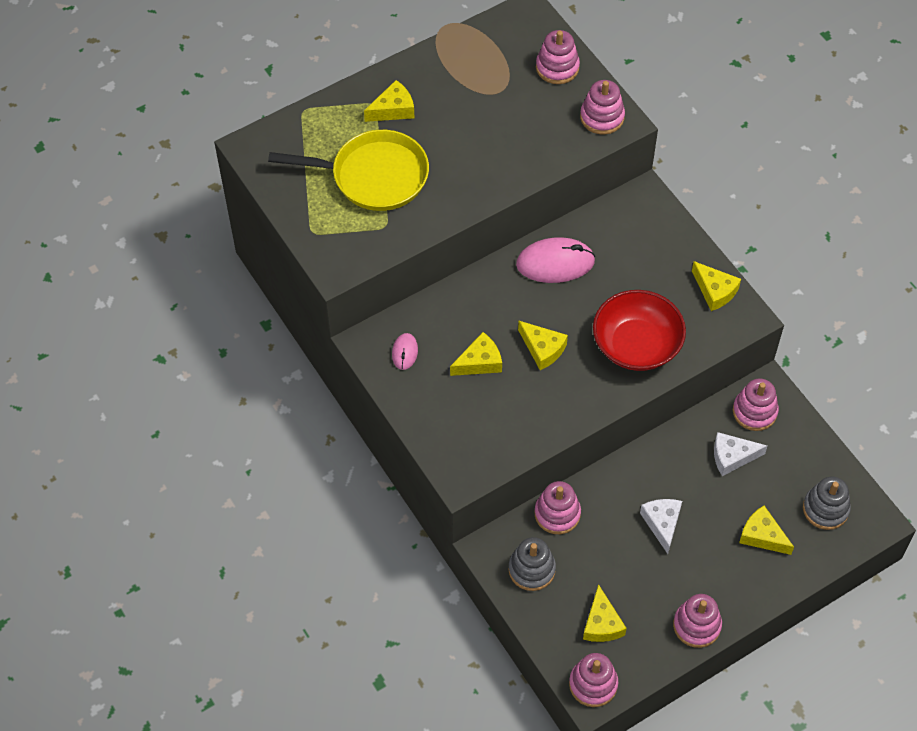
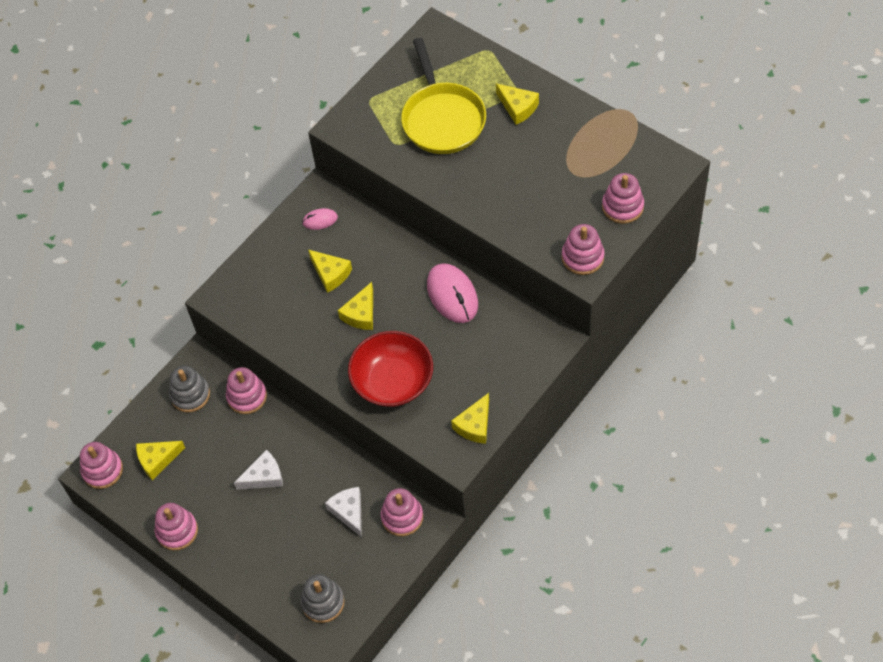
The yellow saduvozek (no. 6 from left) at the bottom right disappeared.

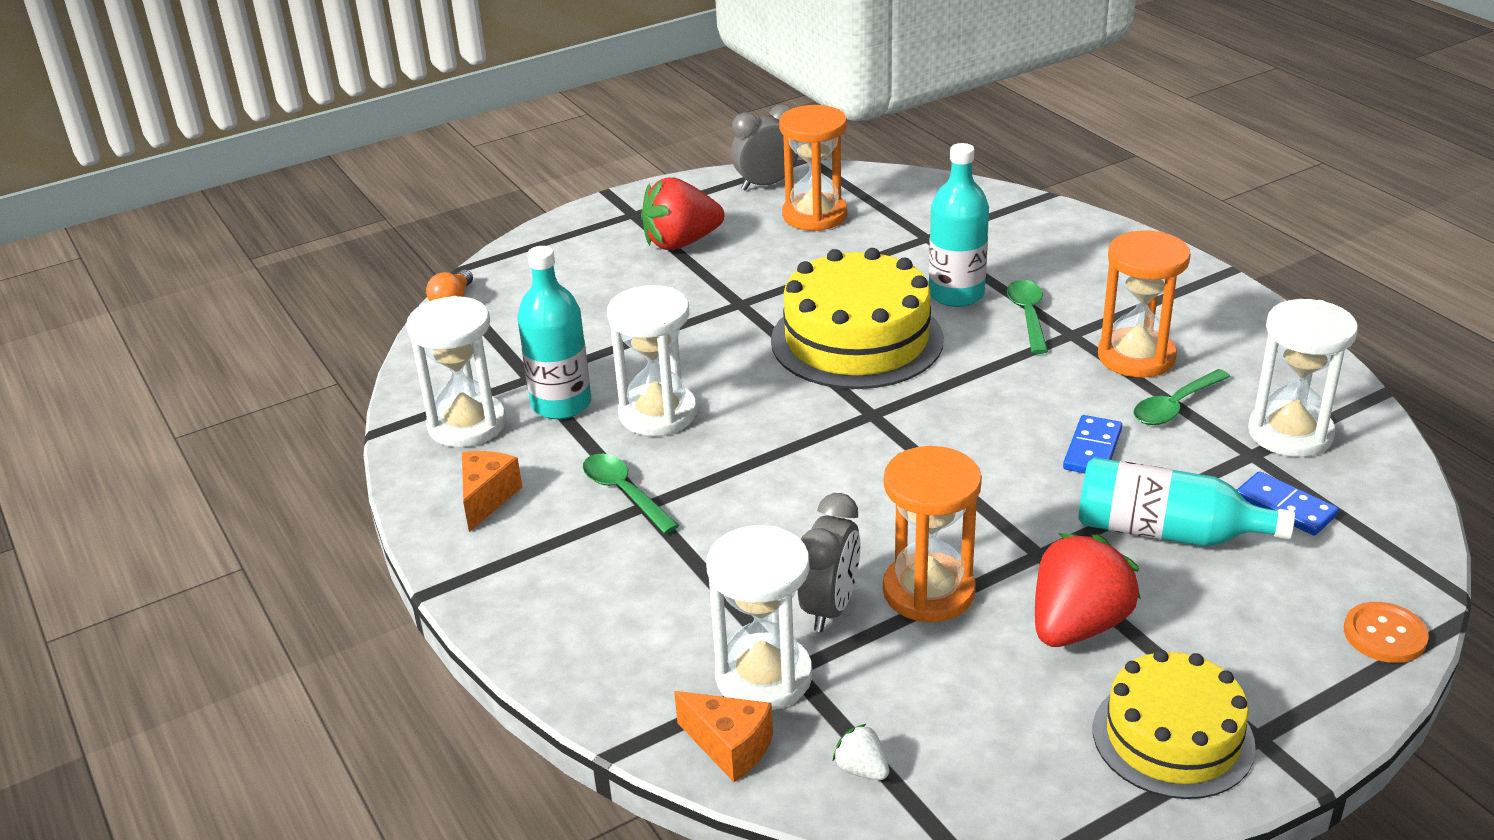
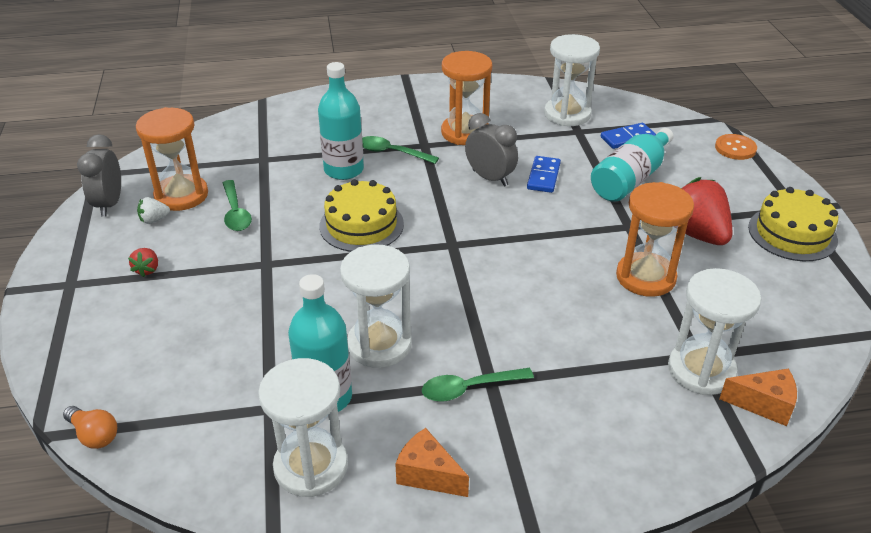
The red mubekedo (no. 1 from left) at the top centre changed to 0.45 times the size. The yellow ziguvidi (no. 1 from left) at the centre changed to 0.66 times the size. The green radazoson (no. 3 from left in the first image) moved from the middle right to the middle left. The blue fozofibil (no. 1 from left) at the middle right turned 60 degrees clockwise. The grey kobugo (no. 2 from left) moved from the bottom centre to the top centre. The orange saduvozek (no. 2 from left) at the bottom centre turned 45 degrees clockwise. The white mubekedo moved from the bottom centre to the middle left.

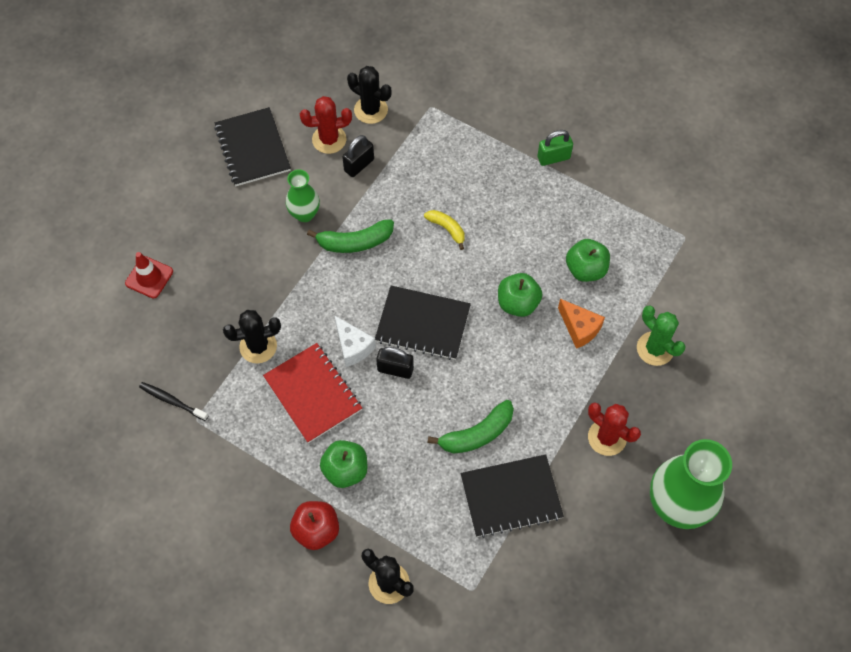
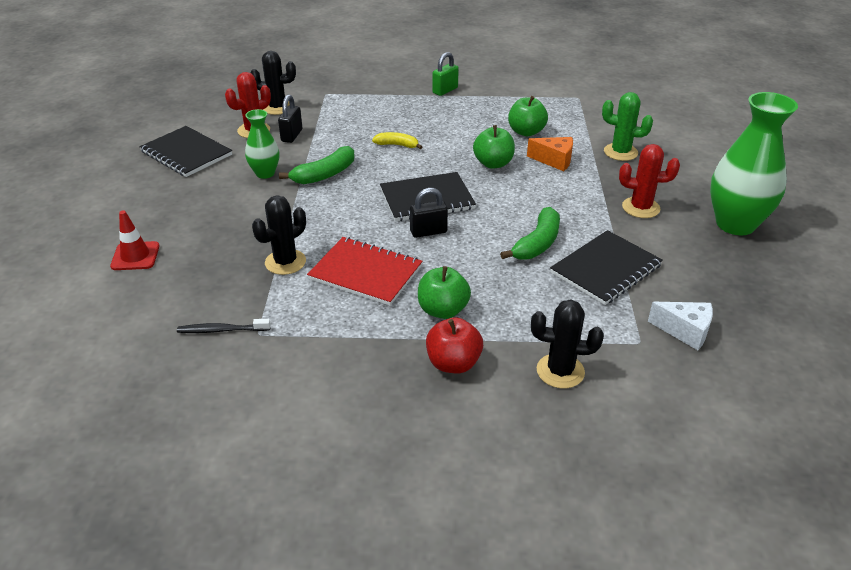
The white saduvozek moved from the centre to the middle right.

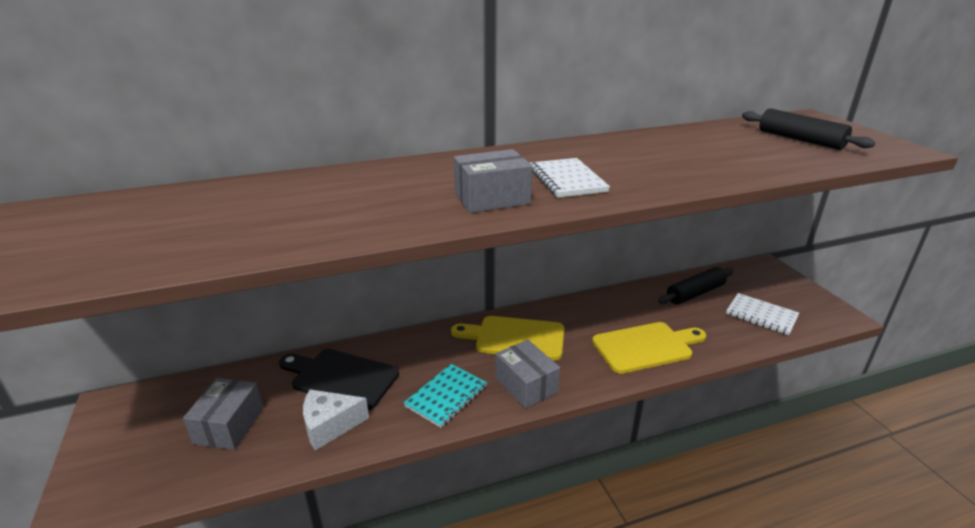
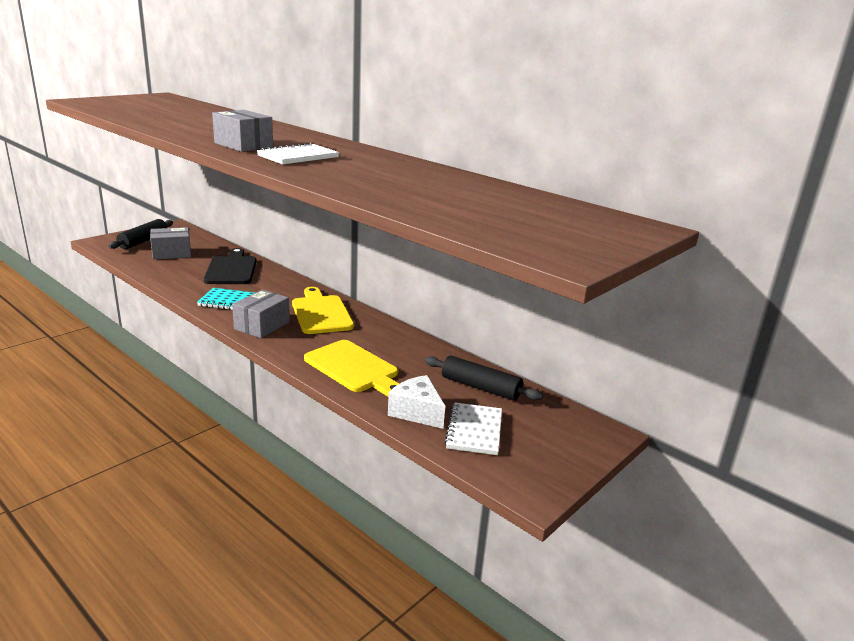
The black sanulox (no. 2 from left in the first image) moved from the top right to the middle left. The white saduvozek moved from the bottom centre to the centre.

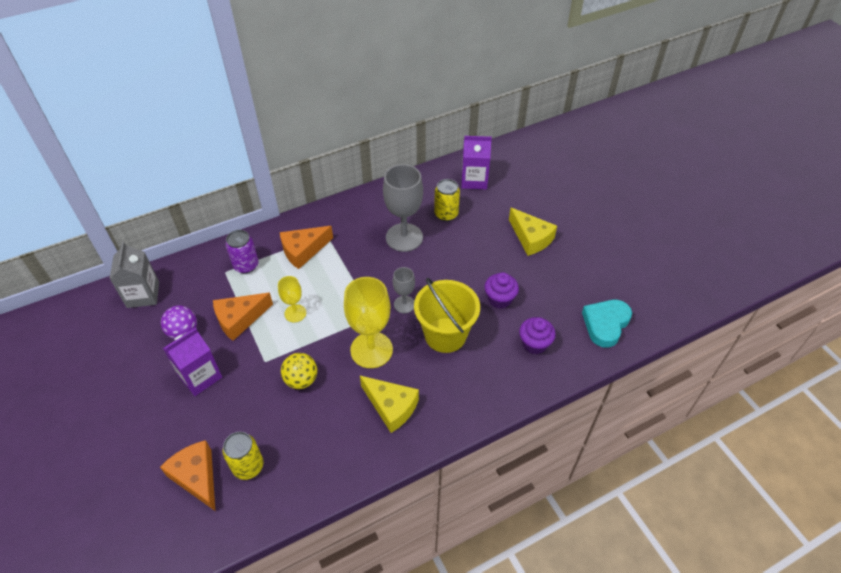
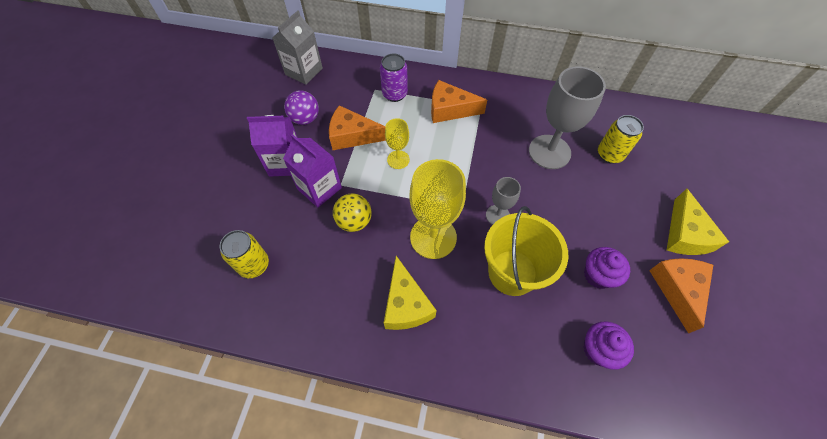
The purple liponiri (no. 2 from left) moved from the top centre to the centre. The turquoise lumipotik at the middle right disappeared. The orange saduvozek (no. 1 from left in the first image) moved from the bottom left to the bottom right.

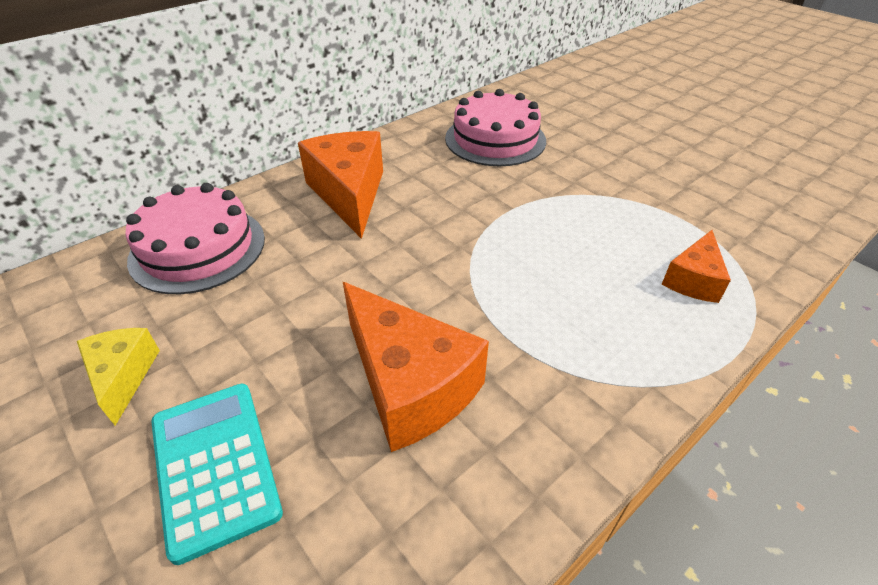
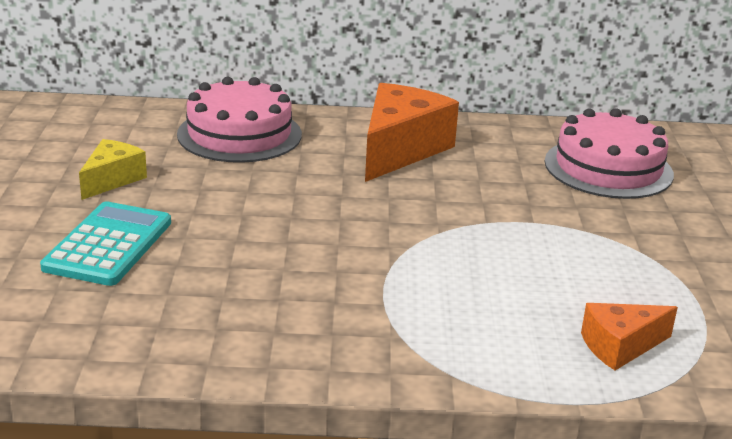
The orange saduvozek (no. 2 from left) at the centre disappeared.

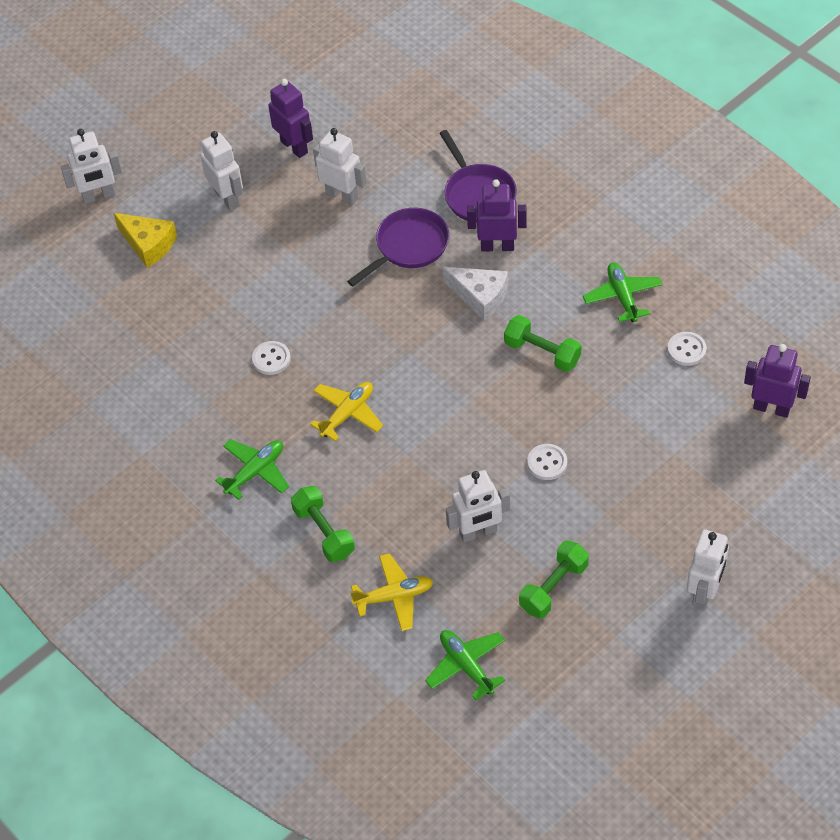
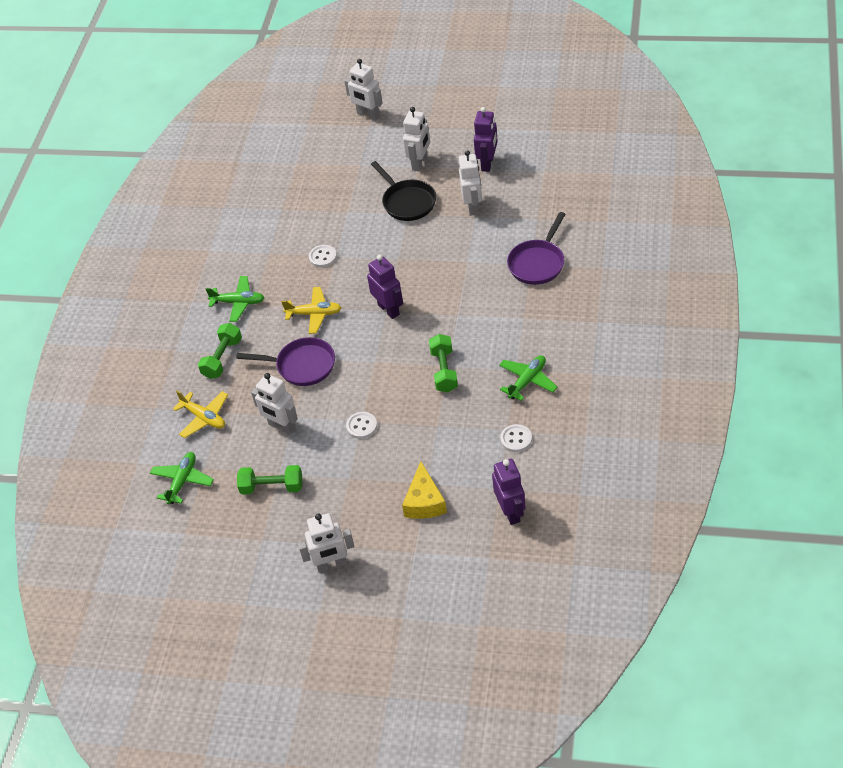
The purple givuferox (no. 2 from left in the first image) moved from the top centre to the centre. The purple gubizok (no. 1 from left) moved from the top centre to the centre. The yellow saduvozek moved from the top left to the centre. The white saduvozek at the centre disappeared. The black gubizok at the top centre appeared.

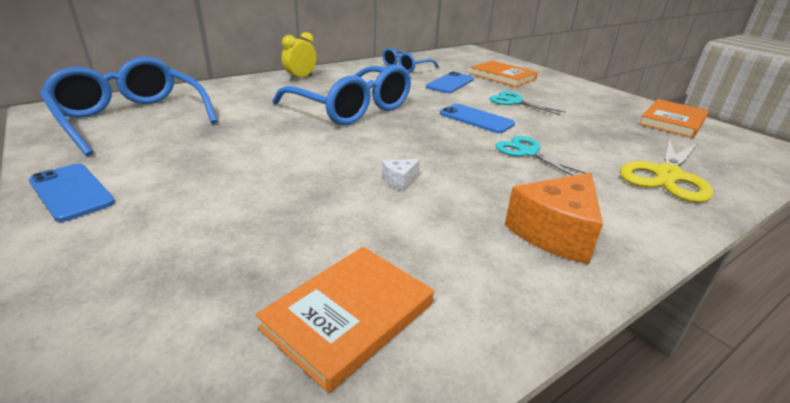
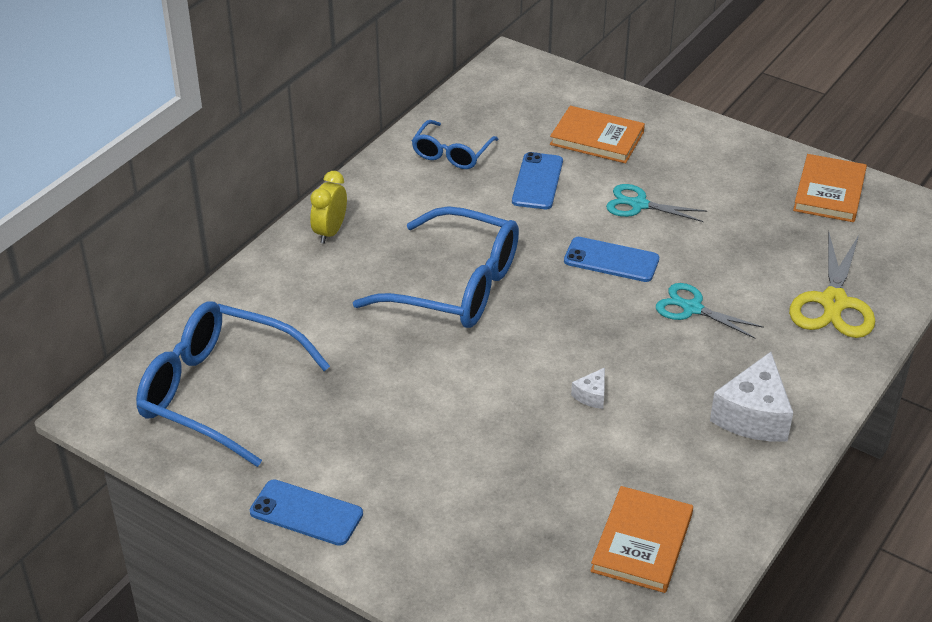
The orange saduvozek at the middle right became the white saduvozek (no. 2 from left) at the middle right.

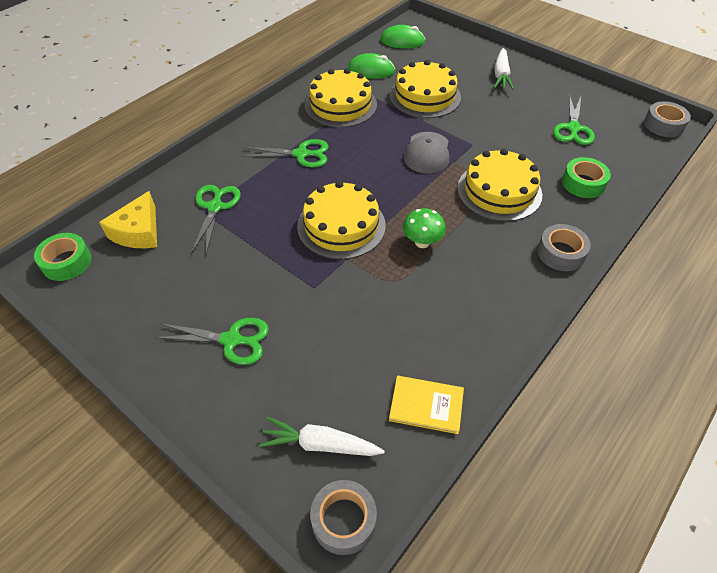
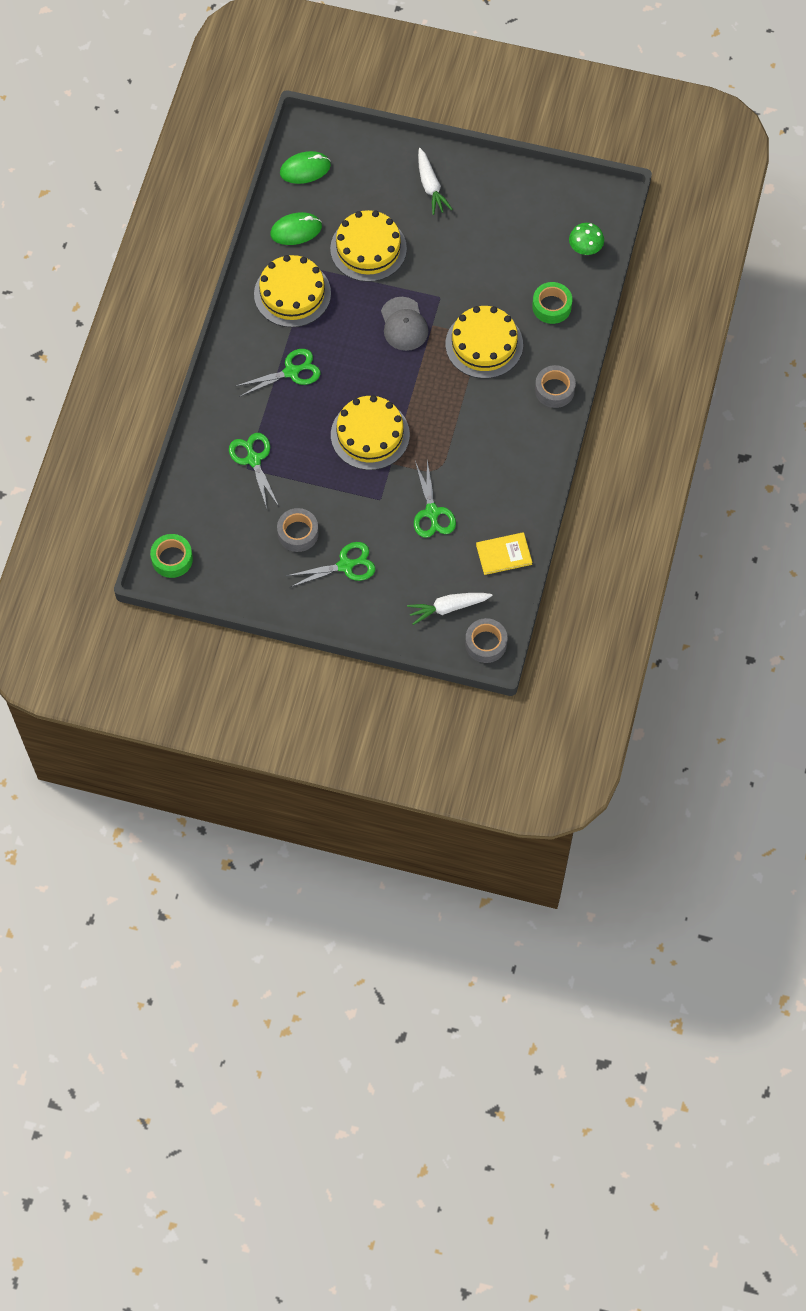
The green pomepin (no. 4 from left) moved from the top right to the centre. The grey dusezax (no. 3 from left in the first image) moved from the top right to the centre. The yellow saduvozek at the middle left disappeared. The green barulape moved from the centre to the top right.

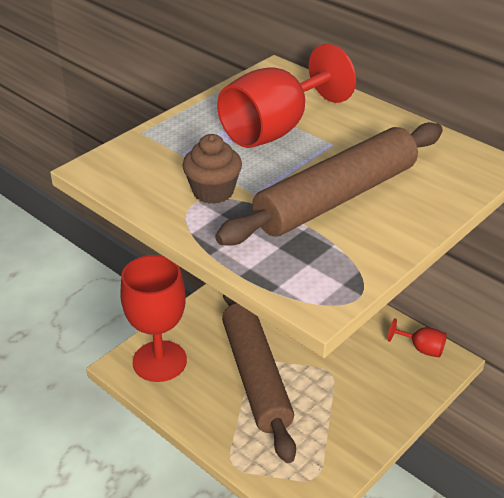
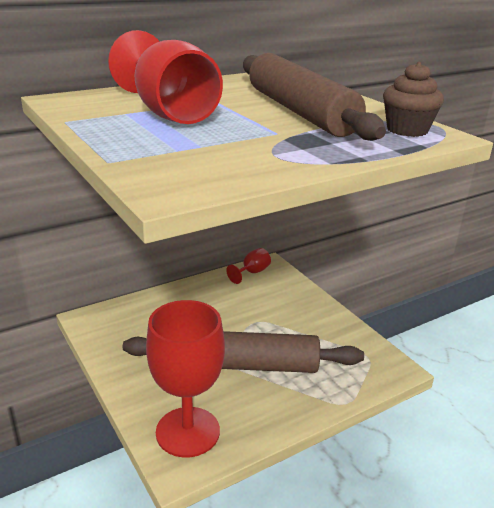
The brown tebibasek moved from the centre to the top right.

